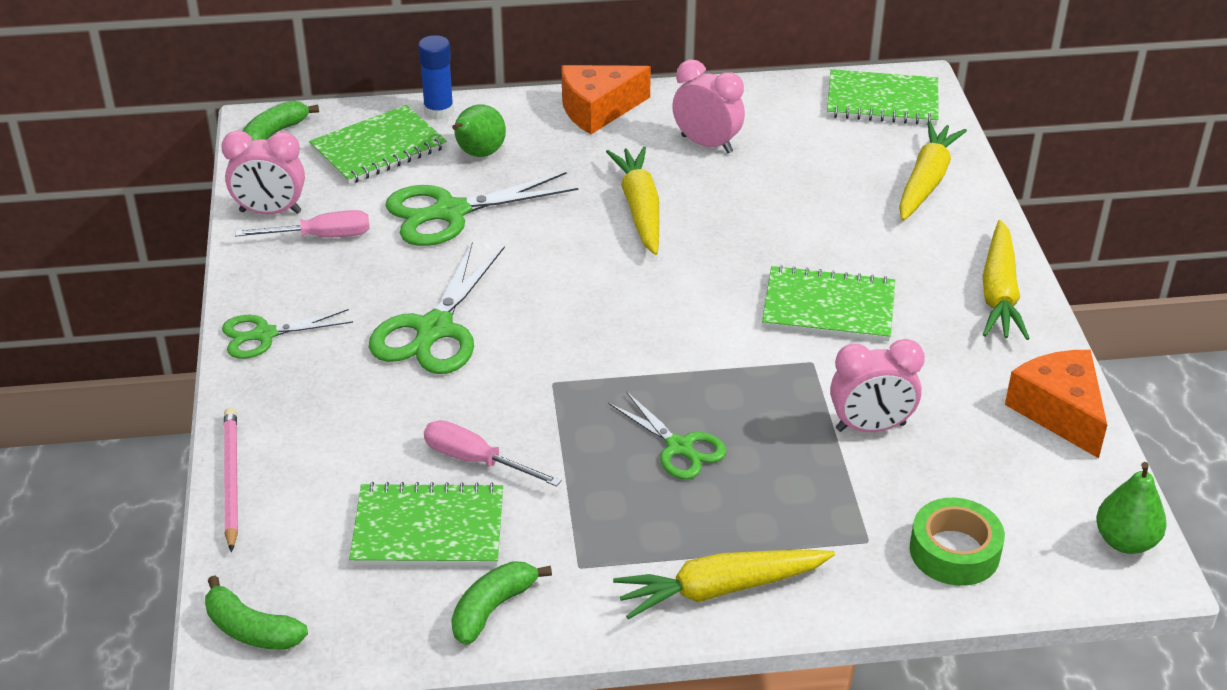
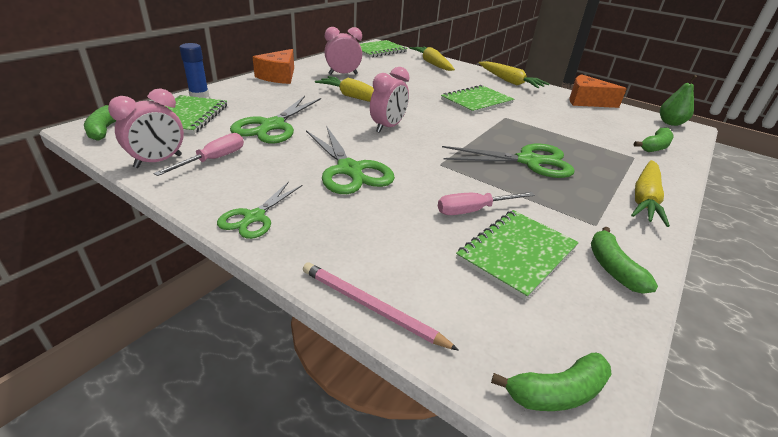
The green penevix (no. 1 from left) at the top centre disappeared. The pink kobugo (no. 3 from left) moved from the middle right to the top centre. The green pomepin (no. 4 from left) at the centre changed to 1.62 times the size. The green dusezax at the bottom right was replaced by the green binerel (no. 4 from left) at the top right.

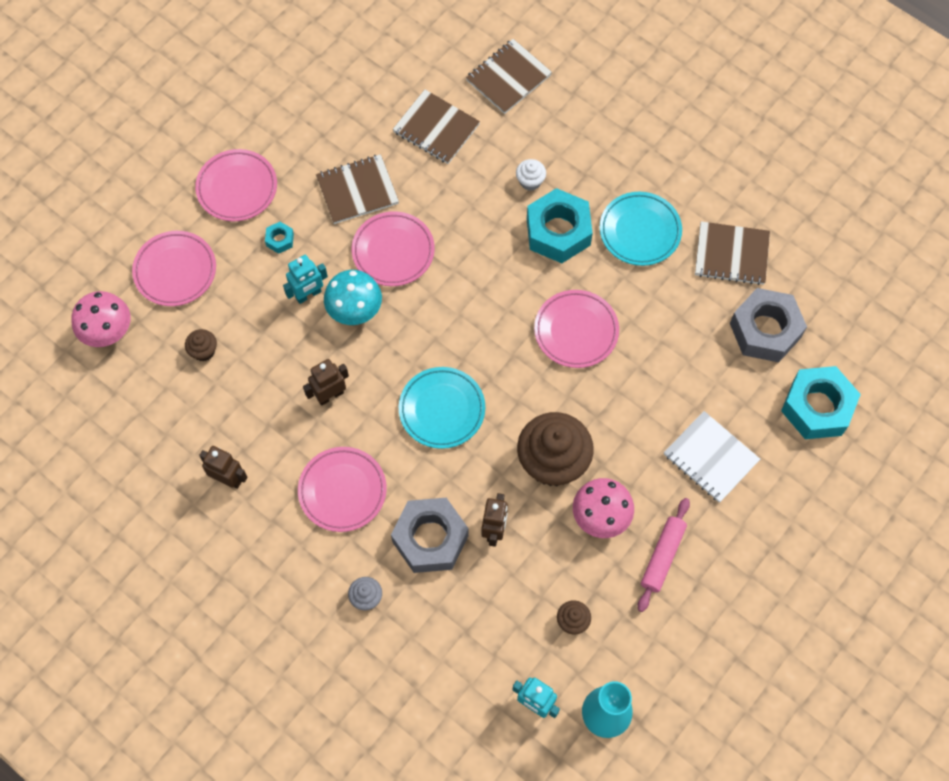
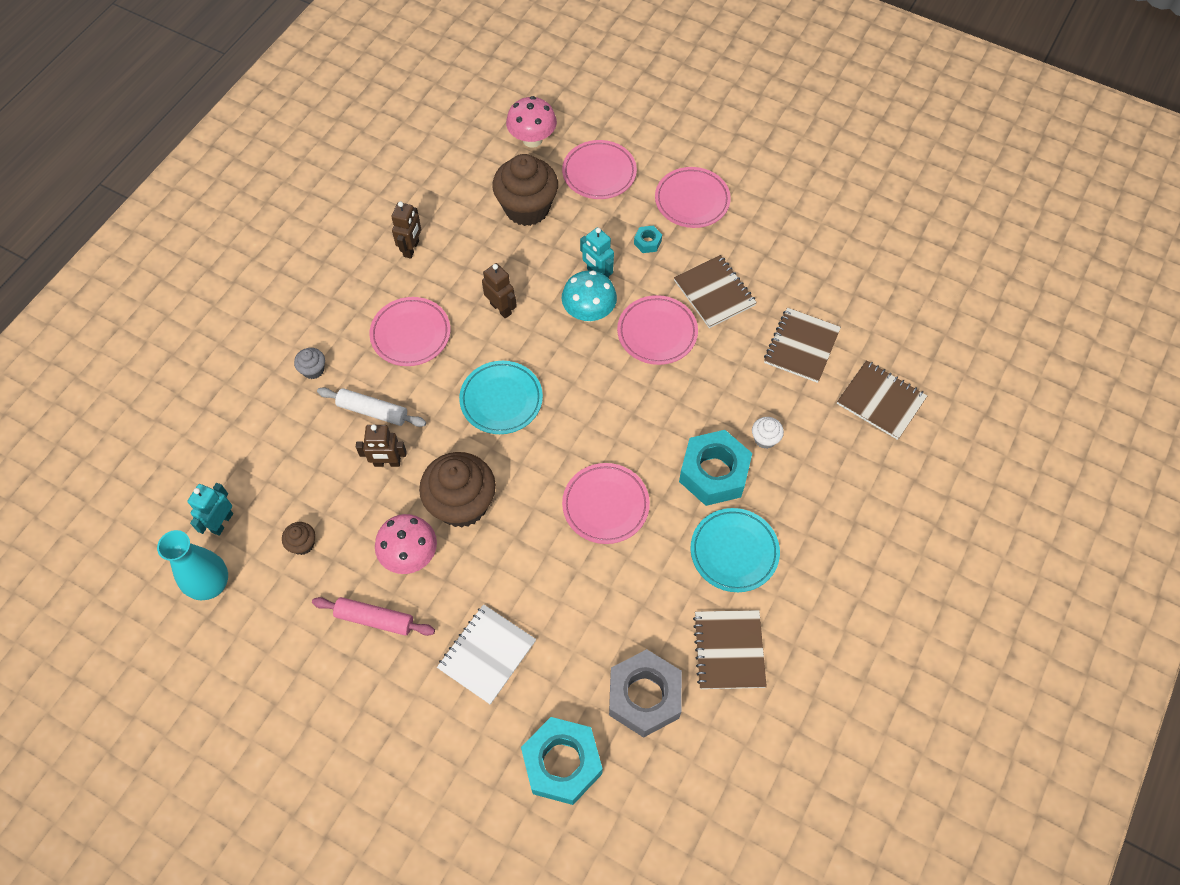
The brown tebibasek (no. 1 from left in the first image) at the middle left changed to 2.28 times the size. The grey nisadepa (no. 1 from left) at the bottom centre was replaced by the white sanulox at the middle left.

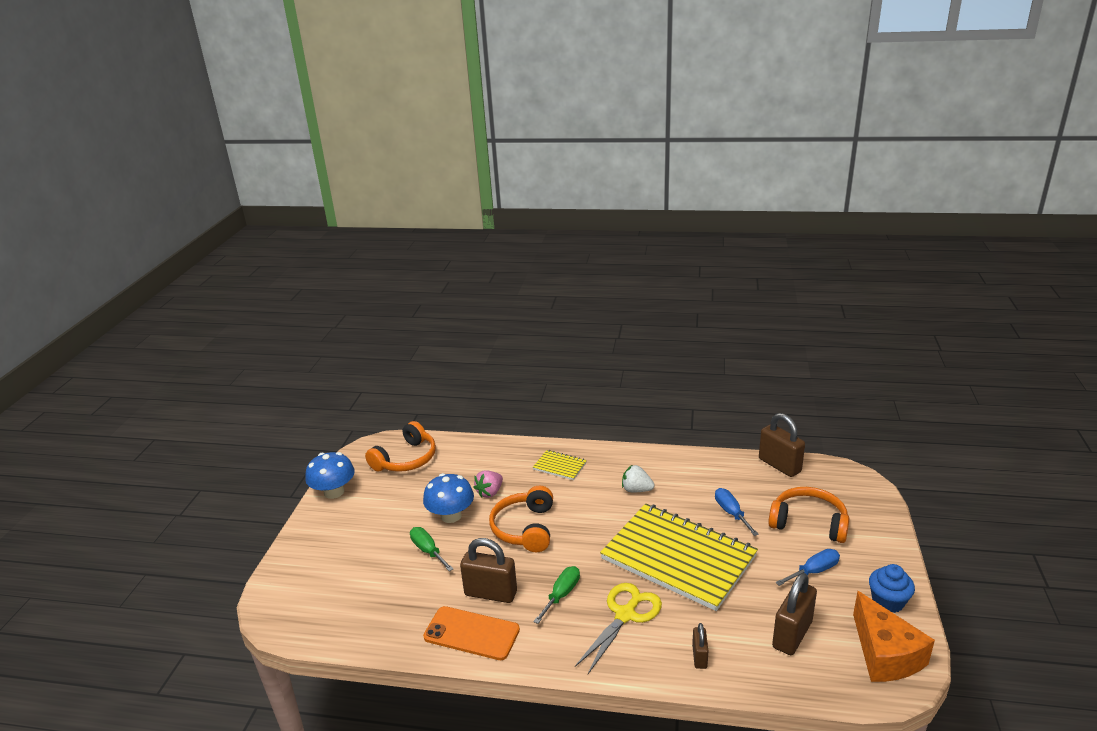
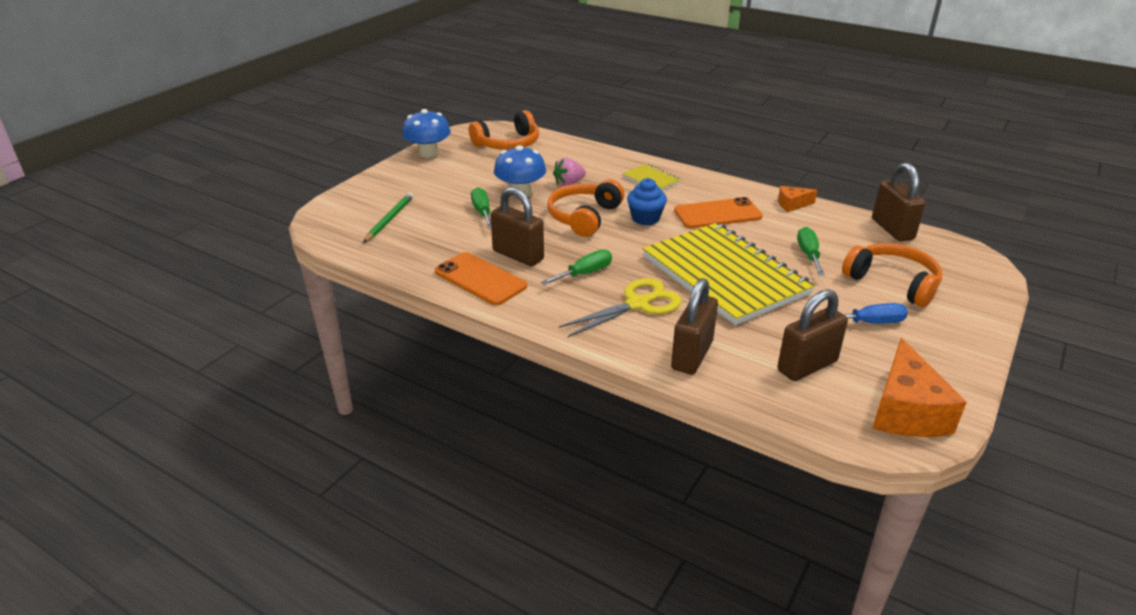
The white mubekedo at the centre was replaced by the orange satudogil (no. 2 from left) at the centre. The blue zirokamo (no. 1 from left) at the bottom right became the green zirokamo (no. 3 from left) at the middle right. The blue tebibasek moved from the bottom right to the top centre. The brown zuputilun (no. 2 from left) at the bottom centre changed to 1.85 times the size. The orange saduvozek (no. 1 from left) at the top right appeared. The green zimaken at the centre appeared.

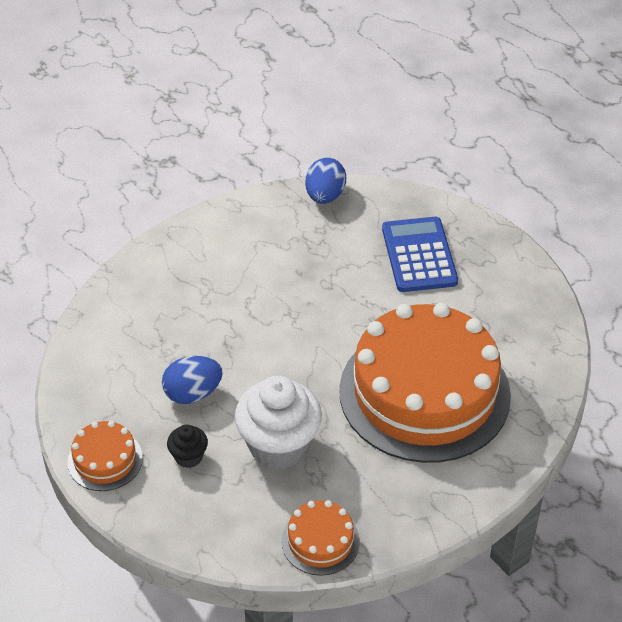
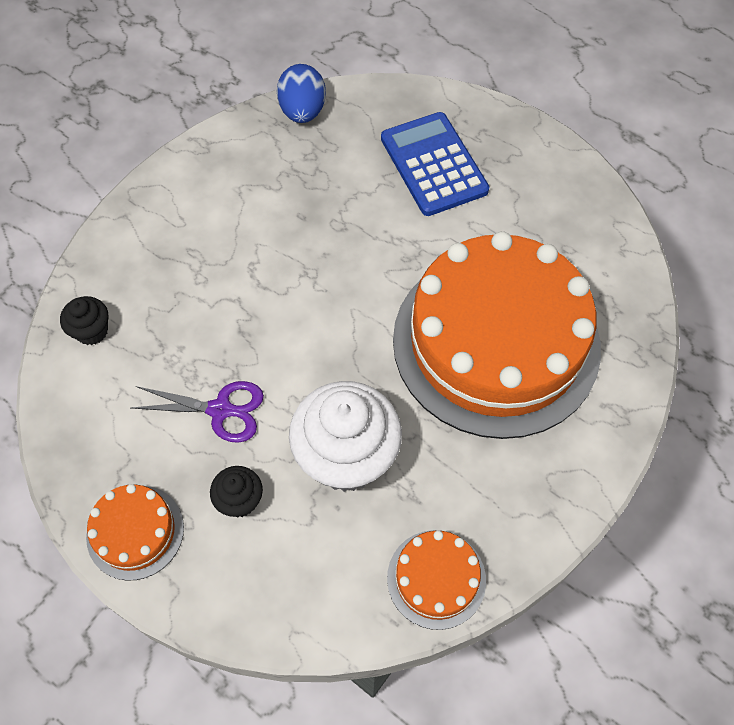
The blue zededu (no. 1 from left) at the middle left was replaced by the purple pomepin at the middle left. The black tebibasek (no. 1 from left) at the middle left appeared.

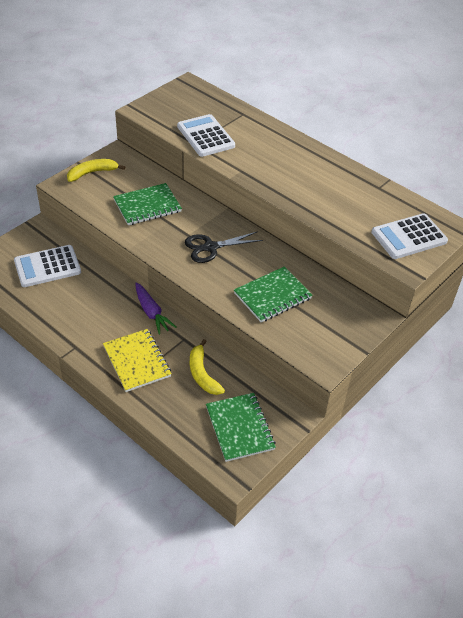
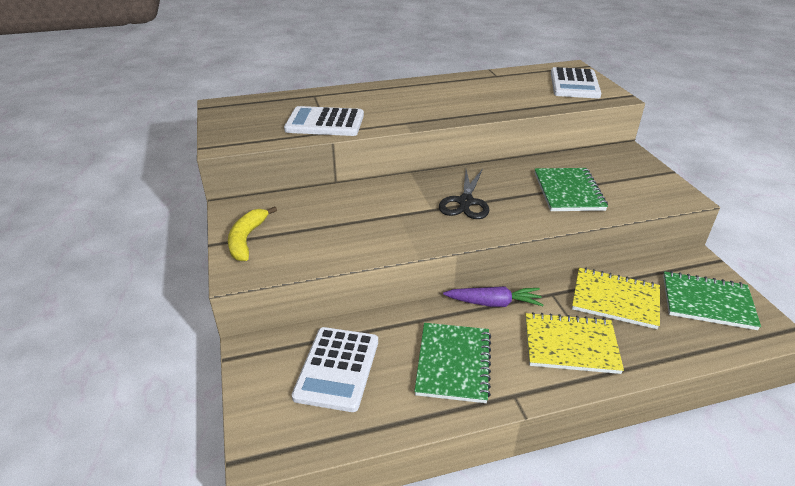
The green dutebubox (no. 1 from left) moved from the top left to the bottom centre. The yellow binerel (no. 2 from left) at the centre was replaced by the yellow dutebubox (no. 2 from left) at the middle right.

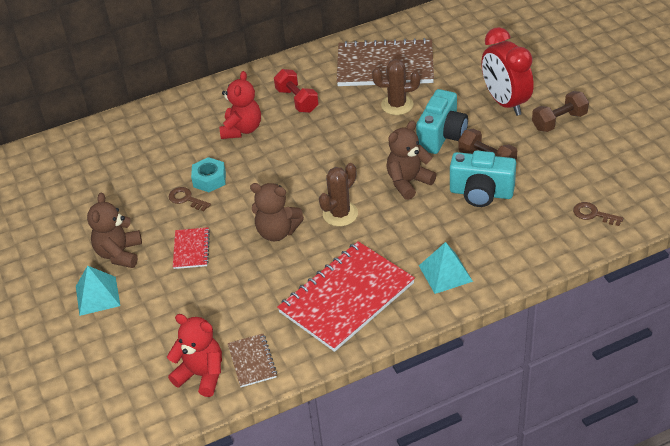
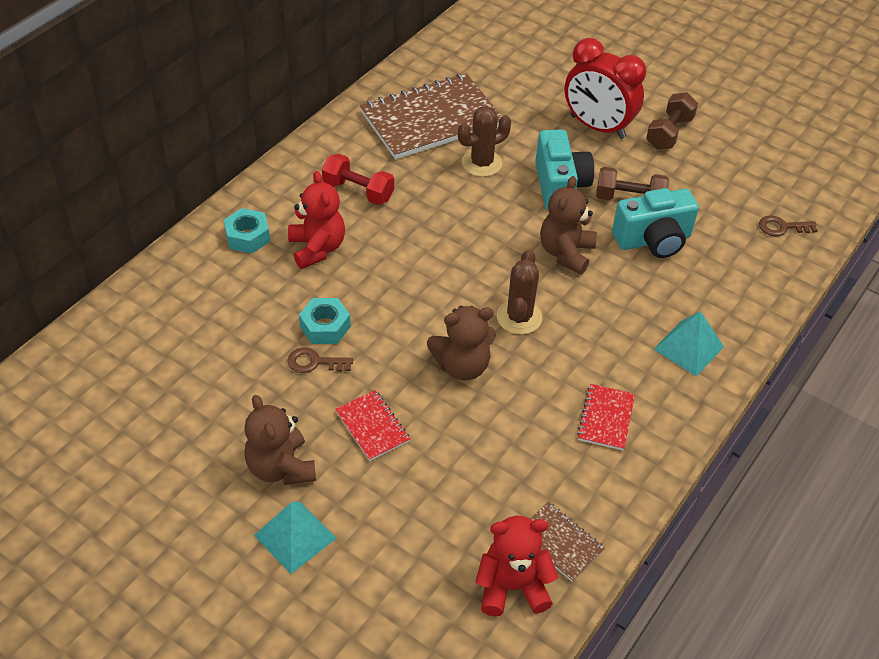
The red dutebubox (no. 2 from left) at the centre changed to 0.46 times the size. The turquoise nisadepa (no. 1 from left) at the middle left appeared.

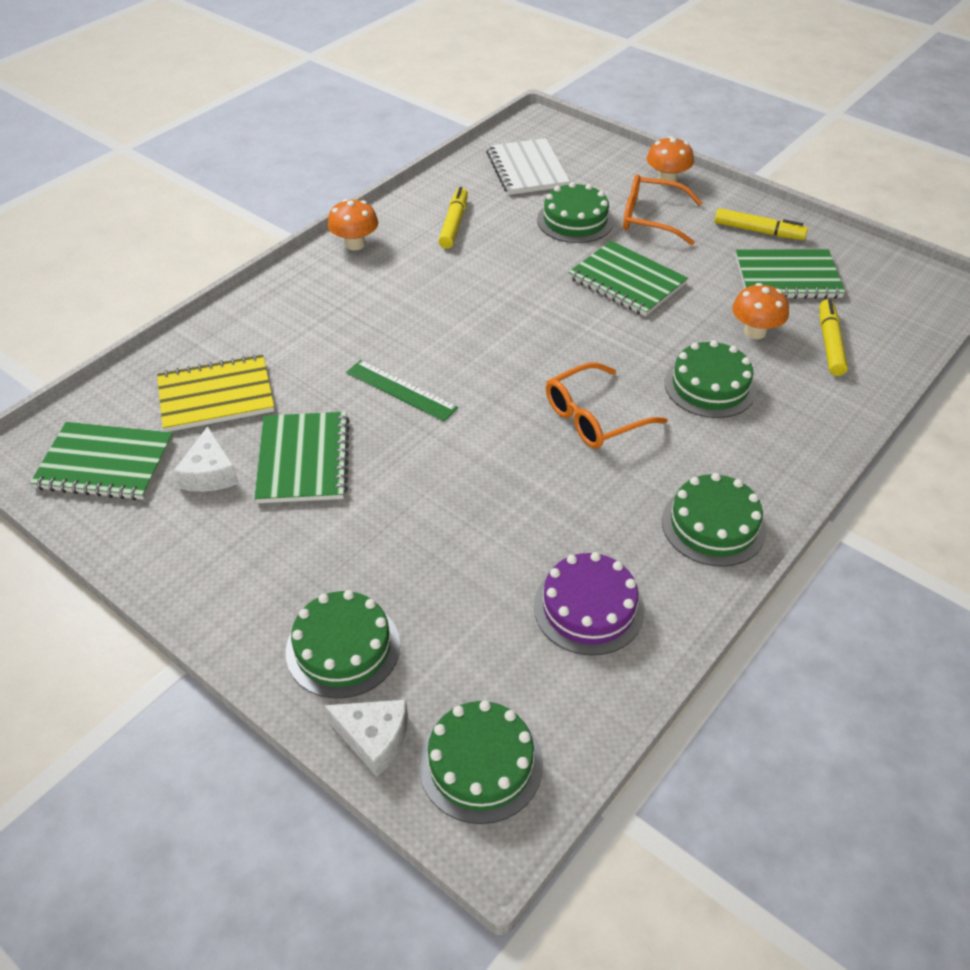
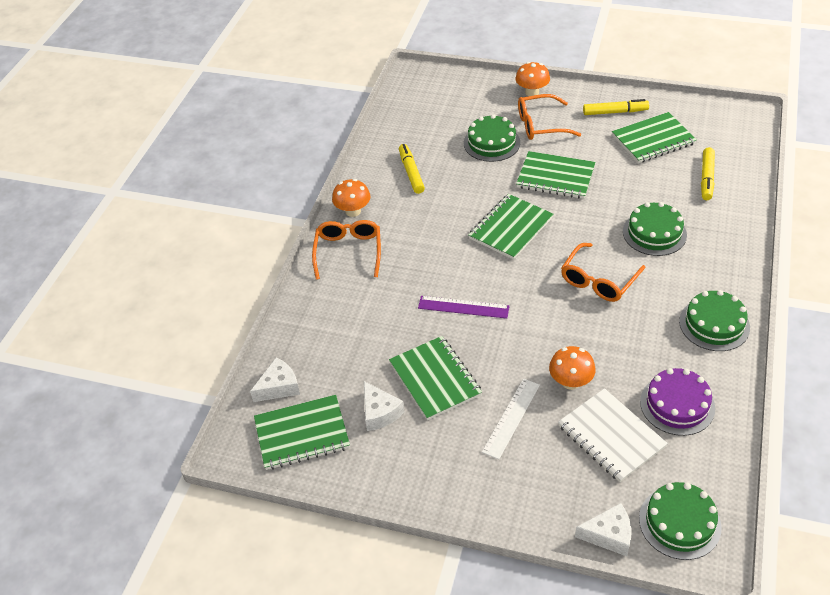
The white dutebubox moved from the top centre to the bottom right. The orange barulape (no. 3 from left) moved from the top right to the middle right. The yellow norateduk (no. 3 from left) at the middle right turned 150 degrees counterclockwise. The yellow dutebubox at the middle left disappeared. The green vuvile at the centre became the purple vuvile at the centre. The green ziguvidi (no. 1 from left) at the centre disappeared. The green dutebubox (no. 3 from left) at the centre appeared. The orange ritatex (no. 1 from left) at the centre appeared. The white saduvozek (no. 1 from left) at the middle left appeared. The white vuvile at the bottom centre appeared.

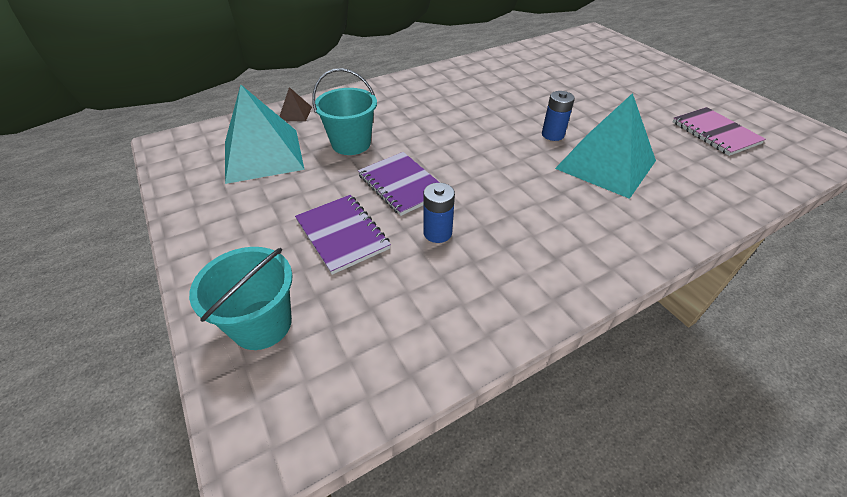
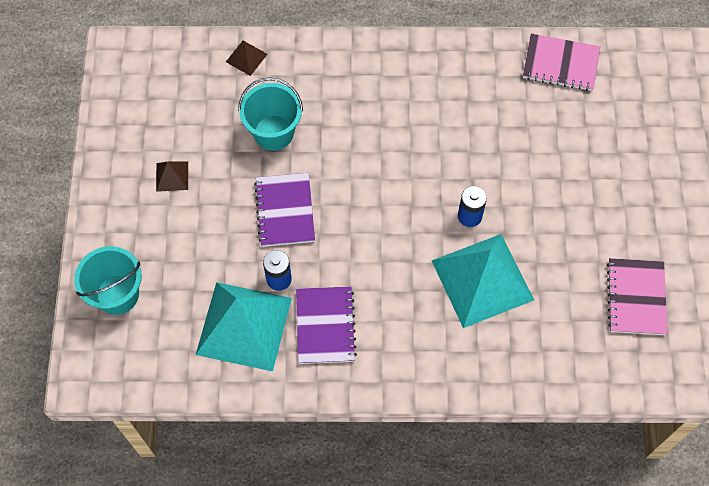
The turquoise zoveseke (no. 1 from left) moved from the top left to the bottom centre. The purple dutebubox (no. 1 from left in the first image) moved from the centre to the bottom centre. The pink dutebubox (no. 1 from left) at the top right appeared. The brown zoveseke (no. 1 from left) at the middle left appeared.

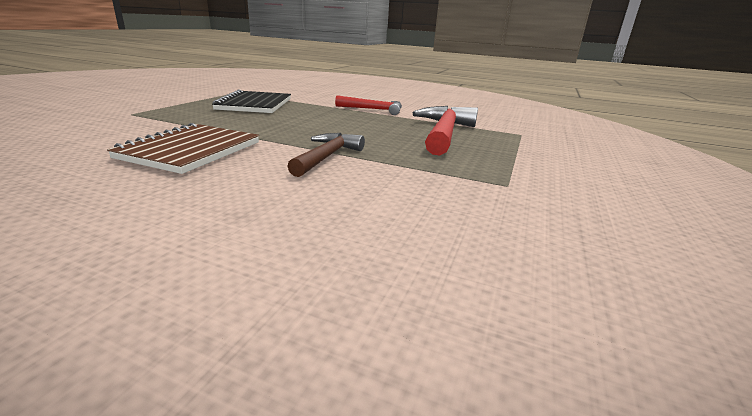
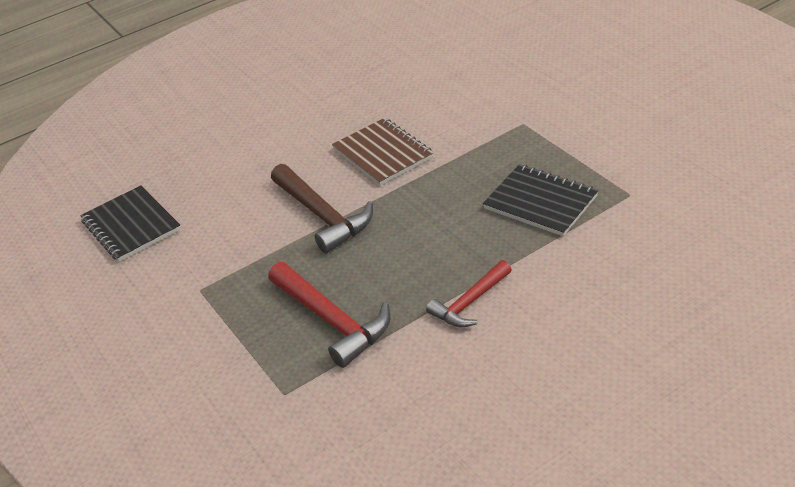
The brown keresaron at the centre changed to 1.56 times the size. The black dutebubox (no. 1 from left) at the middle left appeared.

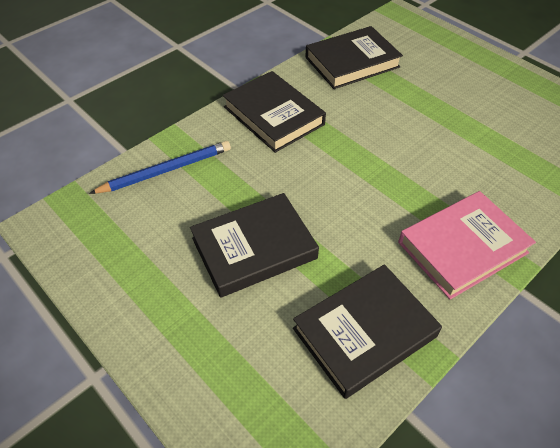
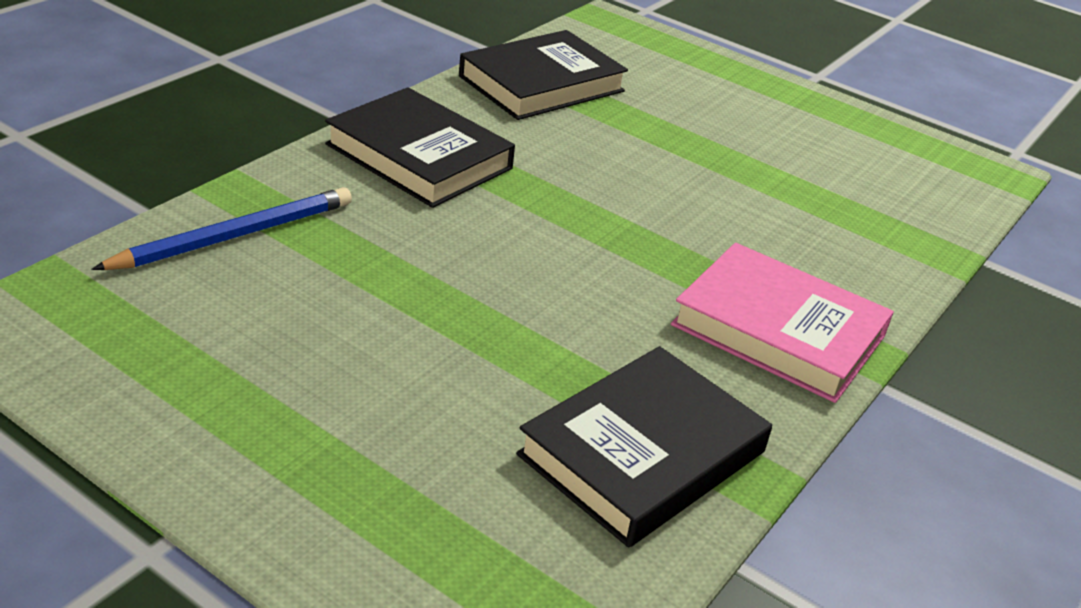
The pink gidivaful at the middle right turned 75 degrees clockwise. The black gidivaful (no. 1 from left) at the centre disappeared.

